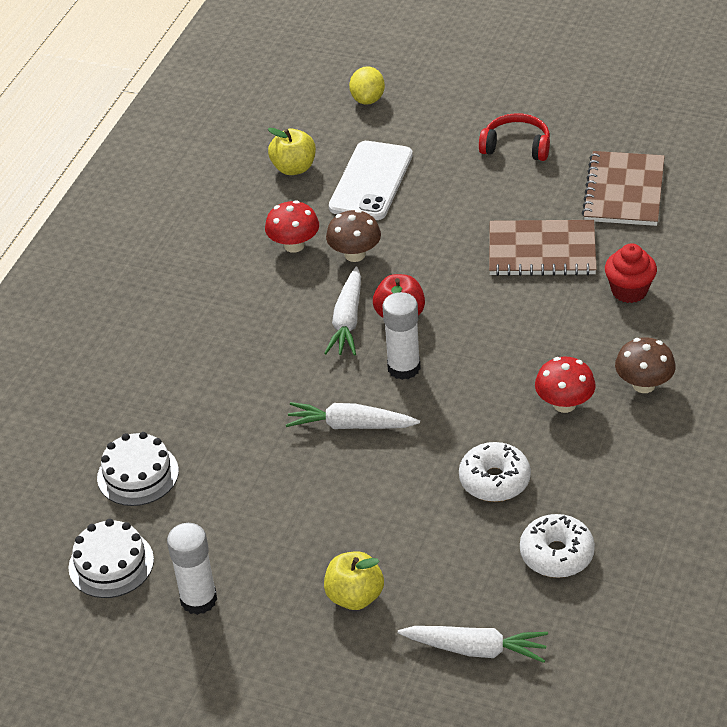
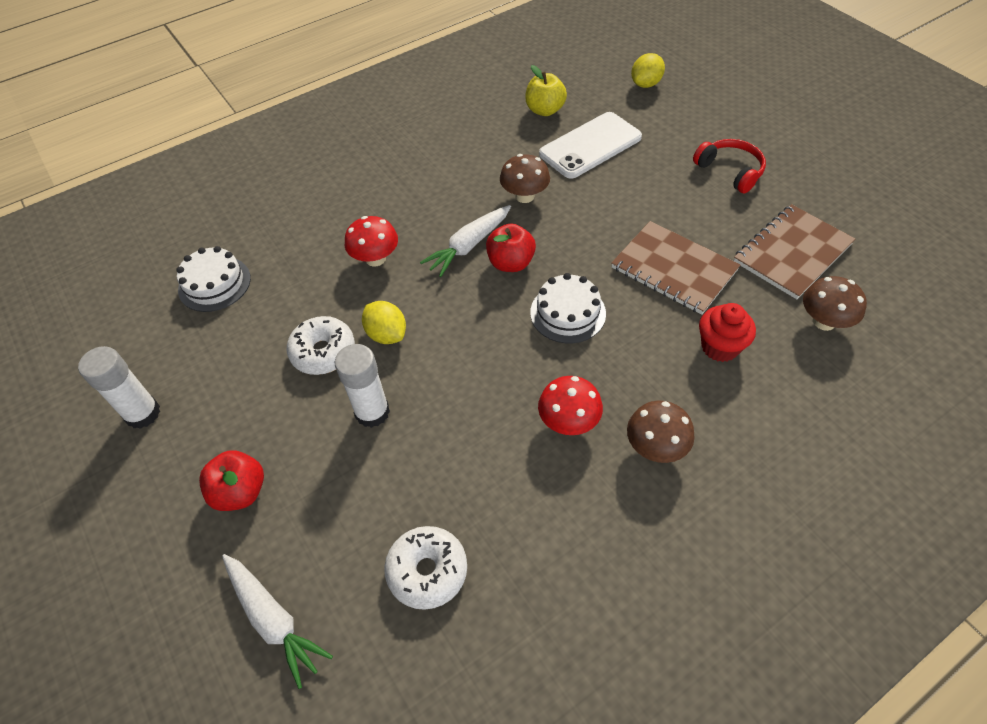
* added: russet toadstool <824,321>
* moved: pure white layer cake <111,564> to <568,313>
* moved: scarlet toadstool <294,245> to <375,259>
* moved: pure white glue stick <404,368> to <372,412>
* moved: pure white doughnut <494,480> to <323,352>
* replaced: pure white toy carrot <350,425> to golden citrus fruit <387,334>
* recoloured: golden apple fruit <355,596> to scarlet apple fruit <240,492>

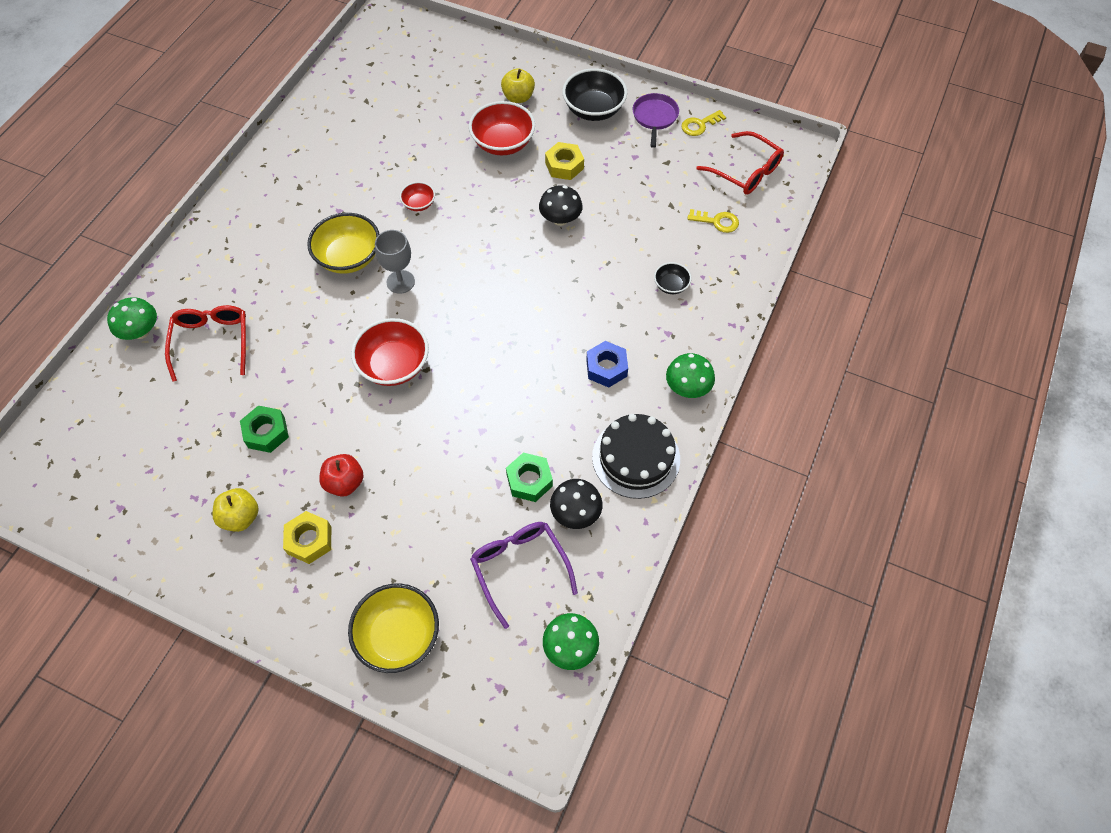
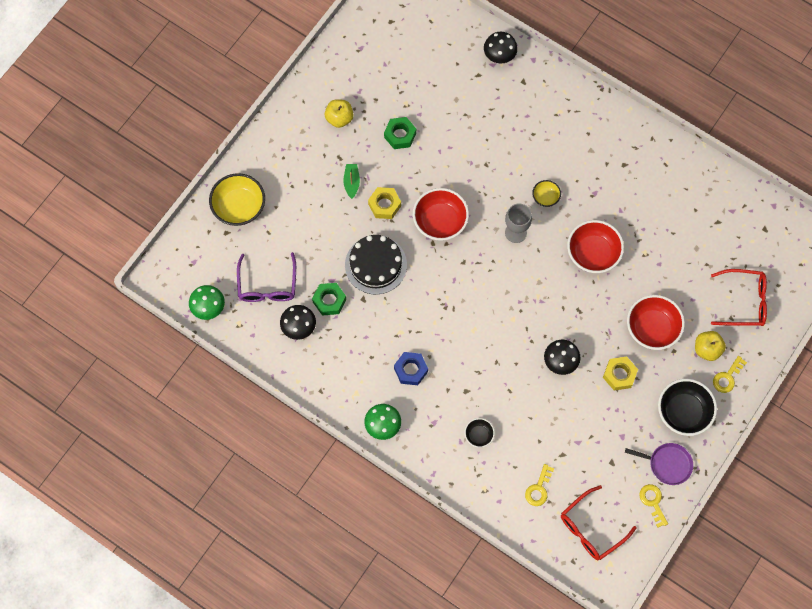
* added: golden key <727,377>
* moved: scarlet spectacles <212,342> to <744,301>
* moved: golden nut <309,540> to <384,205>
* moved: black layer cake <636,458> to <376,265>
* replaced: scarlet apple fruit <344,482> to green toy boat <351,182>
* recoloured: green toadstool <141,331> to black toadstool <499,55>
* turned: purple spectacles <520,568> = <267,285> 105 degrees clockwise
* resized: golden deep dish <349,257> = <545,197> x0.52
* resized: scarlet deep dish <419,204> = <593,253> x1.94

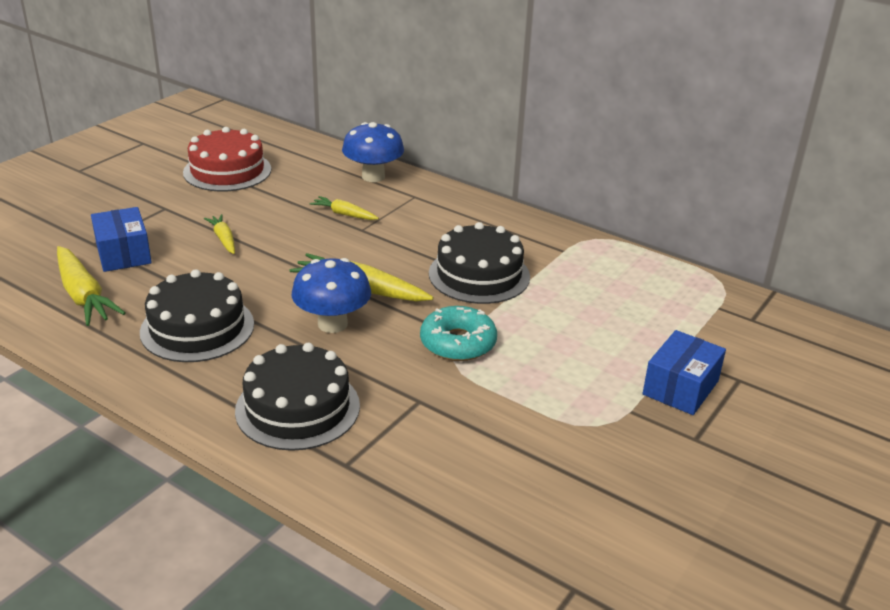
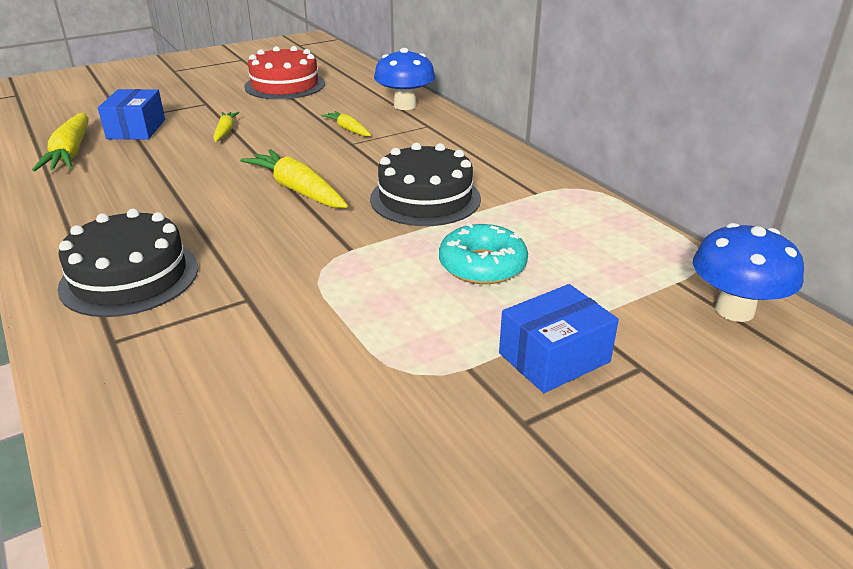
* removed: black layer cake <197,328>
* moved: royal blue toadstool <332,324> to <734,310>
* moved: turquoise doughnut <458,343> to <482,265>

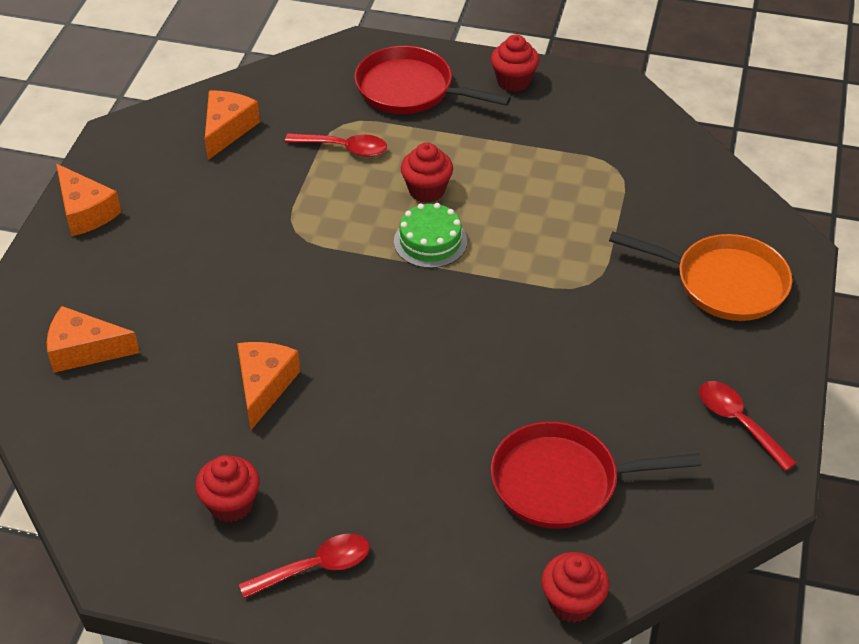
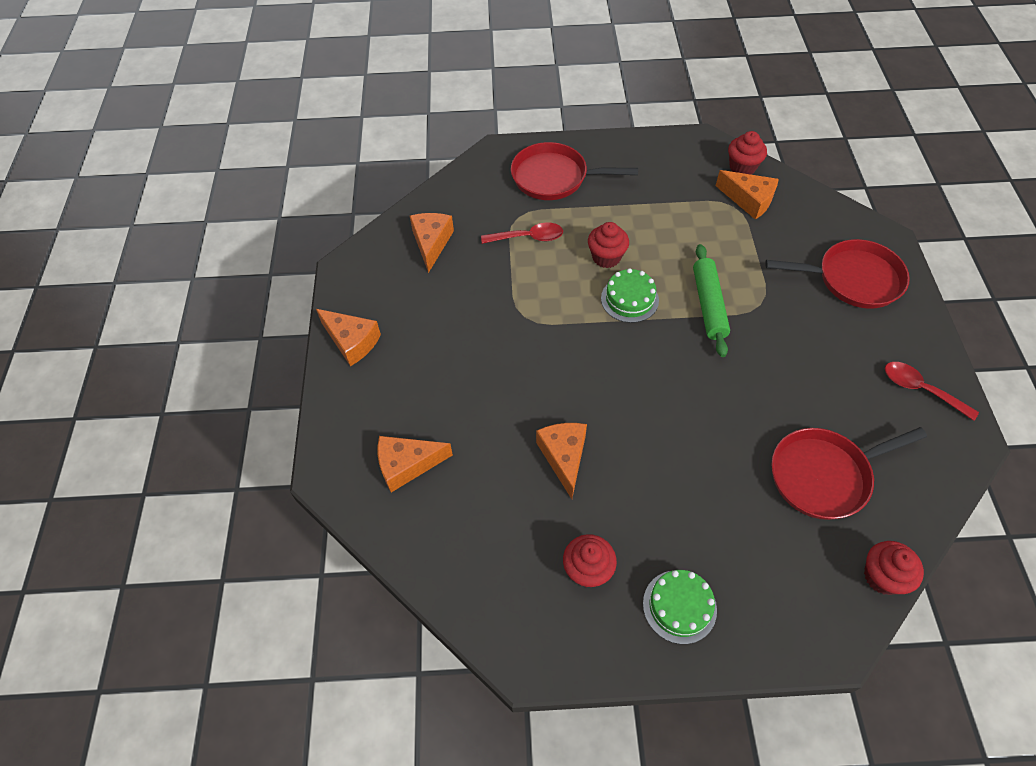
* added: green rolling pin <709,305>
* added: orange-coloured cheese <749,200>
* moved: scarlet muffin <513,81> to <742,167>
* replaced: scarlet spoon <315,567> to green layer cake <679,606>
* recoloured: orange-coloured frying pan <723,283> to scarlet frying pan <853,279>

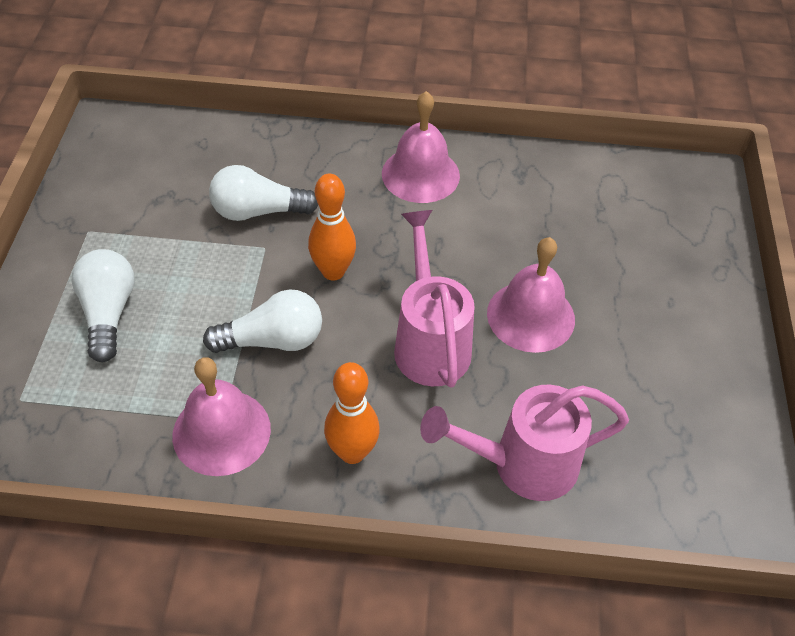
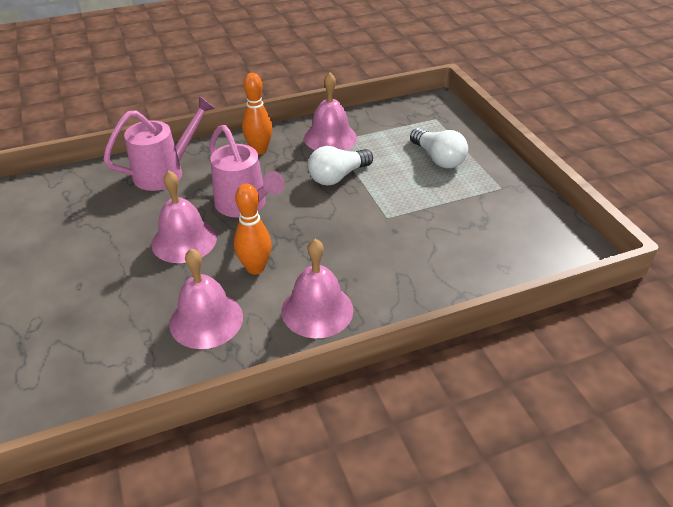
* removed: pure white bulb <258,211>
* added: rose-pink school bell <206,320>
* moved: orange-coloured tenpin <333,271> to <255,268>

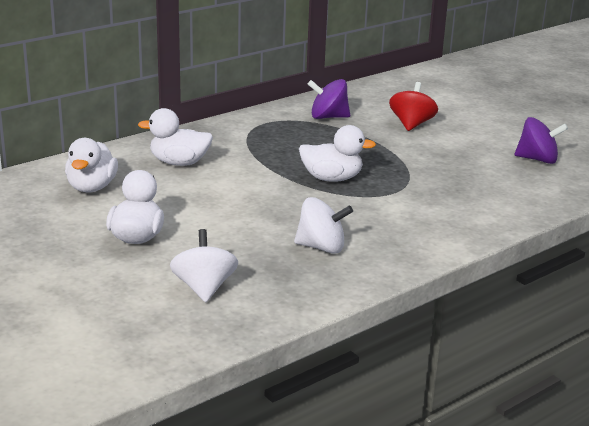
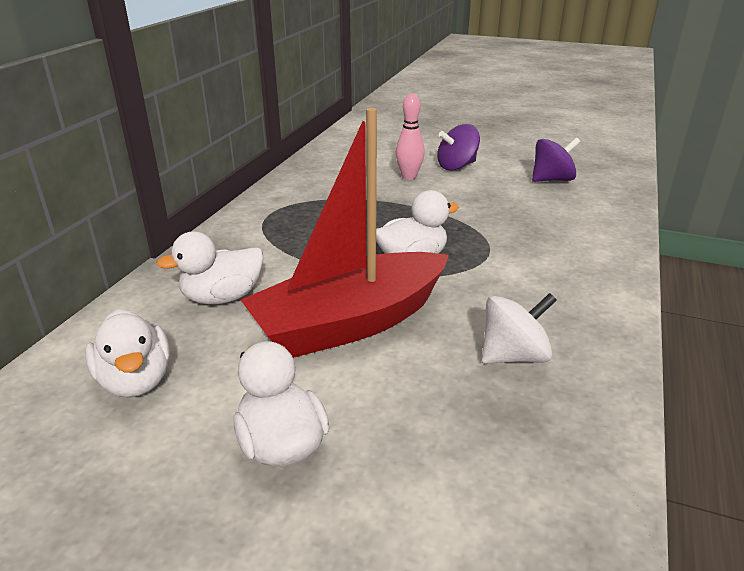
* removed: pure white toy top <204,288>
* added: scarlet toy boat <350,323>
* moved: purple toy top <328,117> to <456,166>
* replaced: scarlet toy top <411,124> to rose-pink tenpin <409,176>

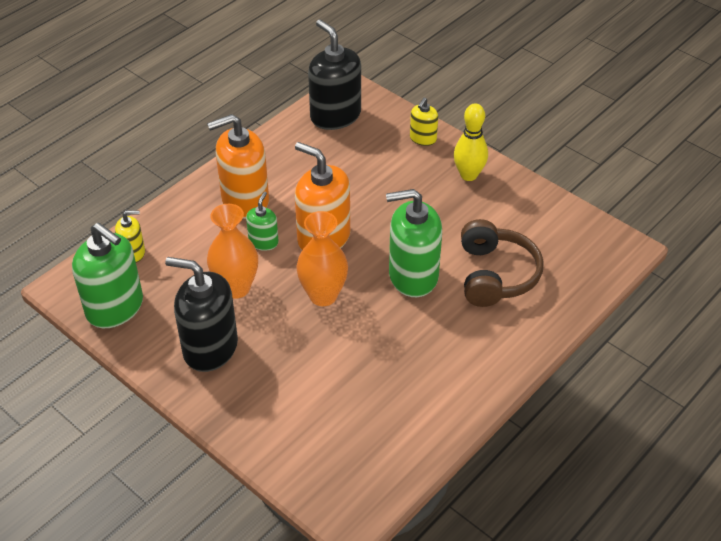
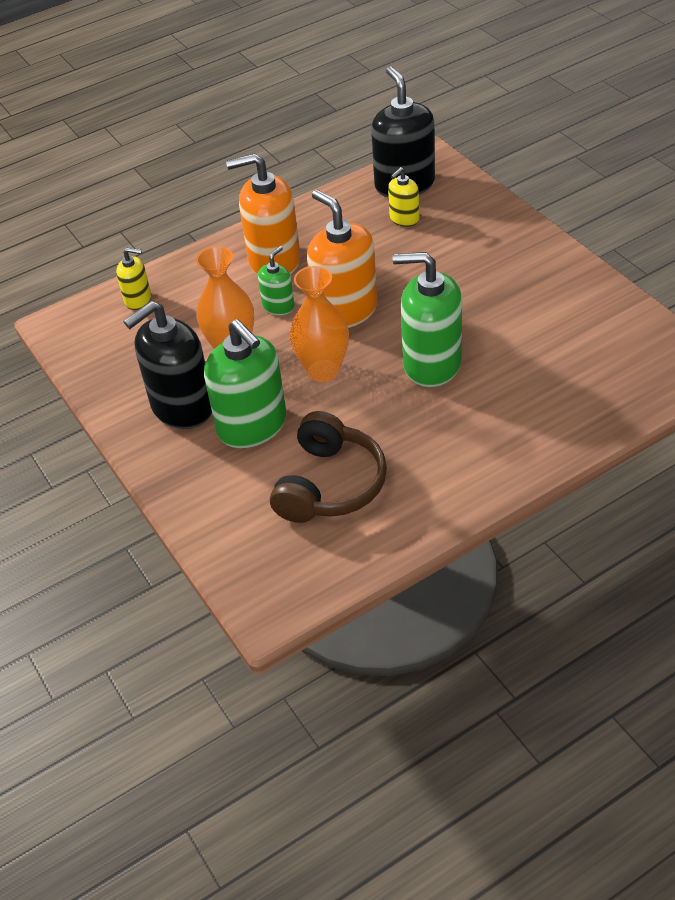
* removed: golden tenpin <468,175>
* moved: green soap pump <115,307> to <252,426>
* moved: golden soap pump <423,139> to <404,219>
* moved: russet headphones <495,275> to <329,484>
* turned: black soap pump <210,348> = <182,407> 75 degrees counterclockwise

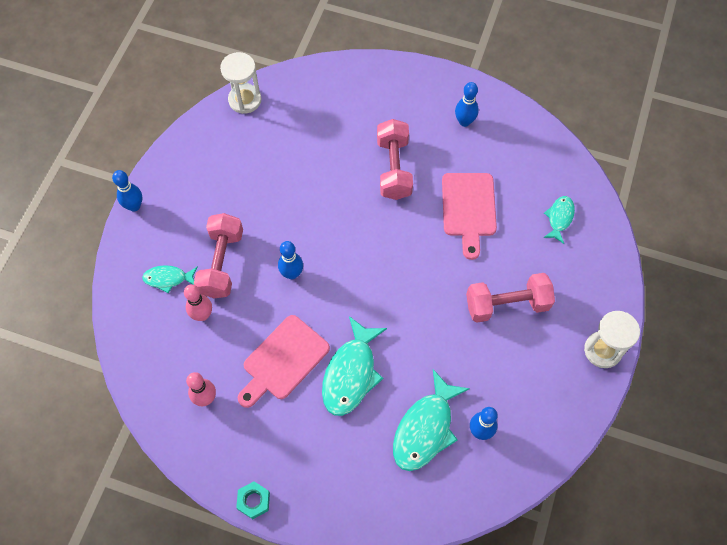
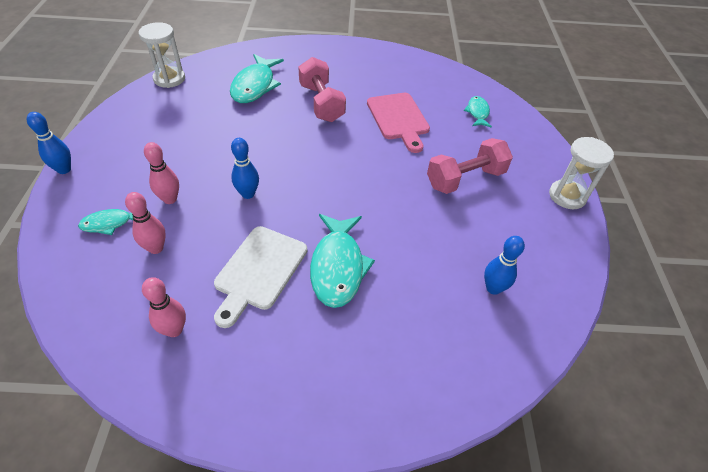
* removed: turquoise nut <254,501>
* removed: royal blue tenpin <464,122>
* moved: turquoise toy fish <425,428> to <255,86>
* replaced: rose-pink hand weight <222,263> to rose-pink tenpin <170,199>
* recoloured: rose-pink cutting board <283,360> to pure white cutting board <259,271>

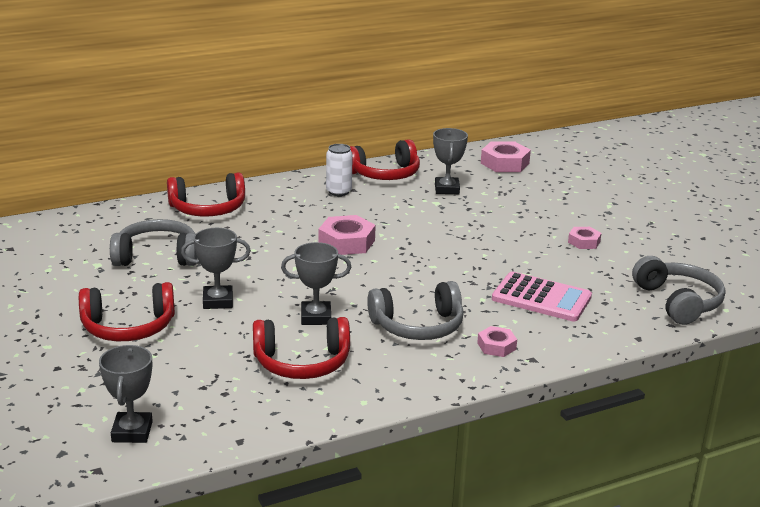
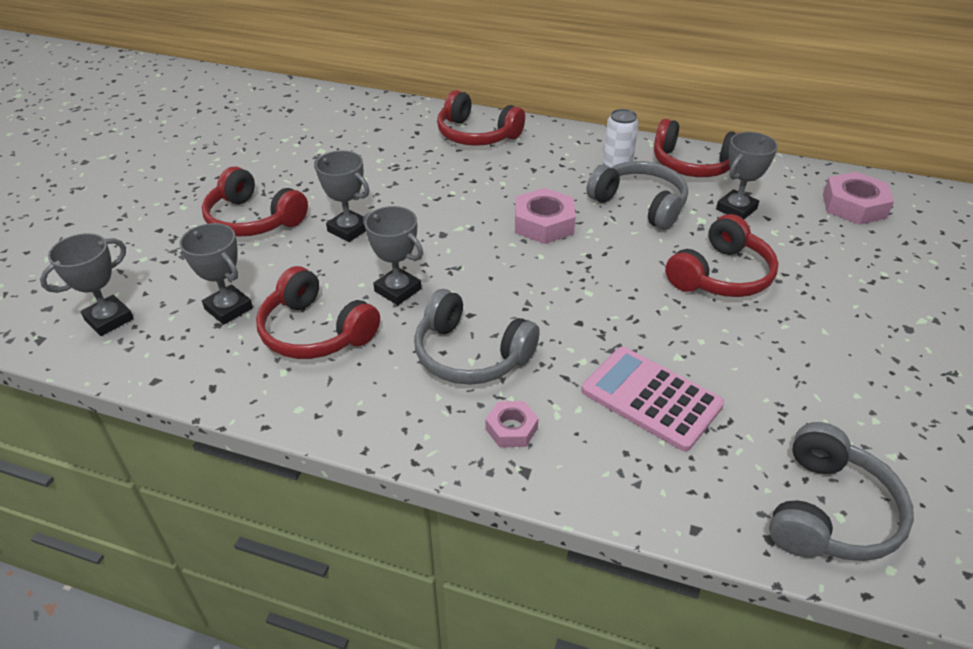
* removed: rose-pink nut <584,242>
* added: gray trophy <228,308>
* added: scarlet headphones <721,275>
* moved: gray headphones <157,256> to <640,204>
* turned: rose-pink calculator <541,298> = <651,398> 150 degrees clockwise

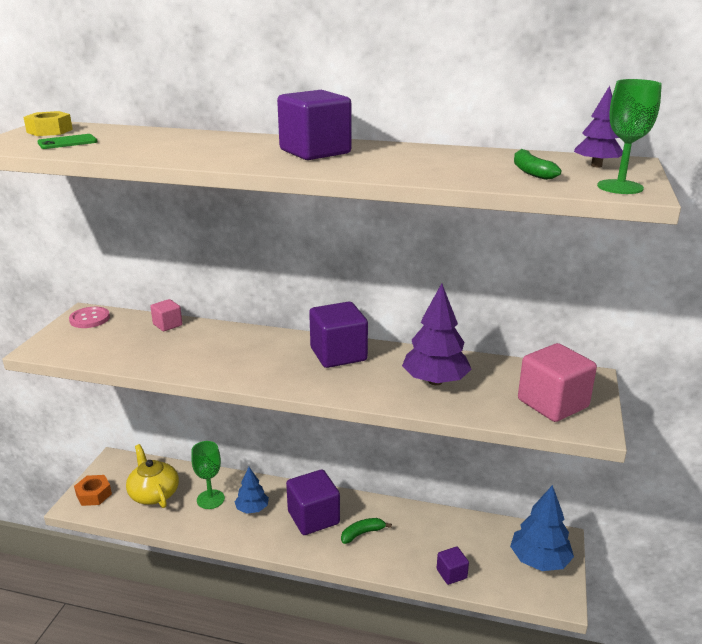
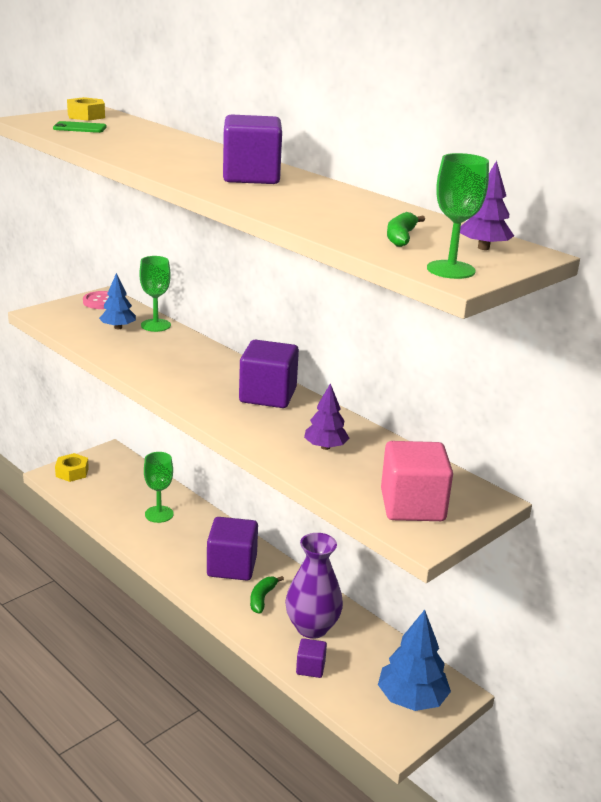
* removed: golden china teapot <154,493>
* added: purple flower vase <312,627>
* moved: royal blue toy tree <252,509> to <118,327>
* replaced: rose-pink block <167,325> to green chalice <155,325>
* recoloured: orange-coloured nut <94,494> to golden nut <72,472>
* turned: green banana <362,533> = <262,598> 75 degrees counterclockwise
* resized: purple toy tree <435,381> = <325,447> x0.61

